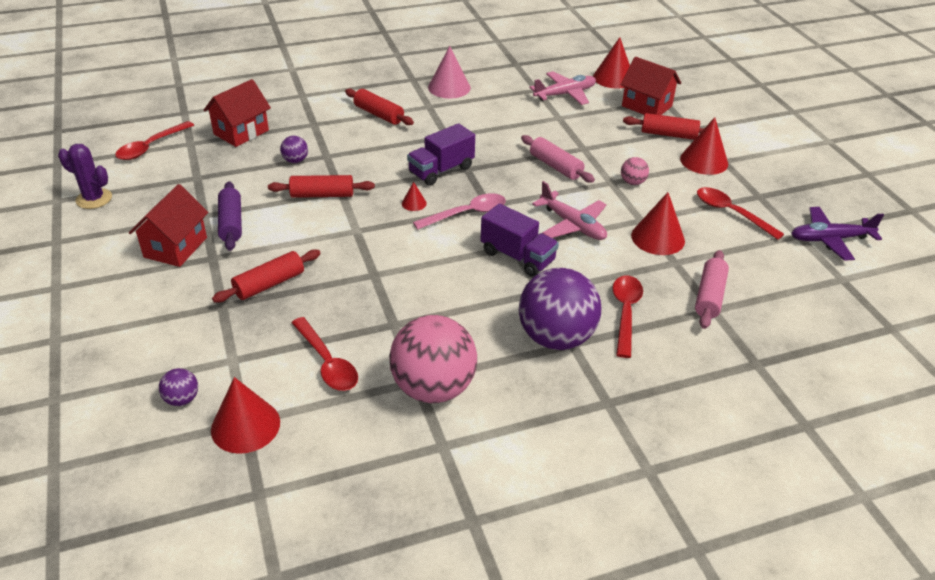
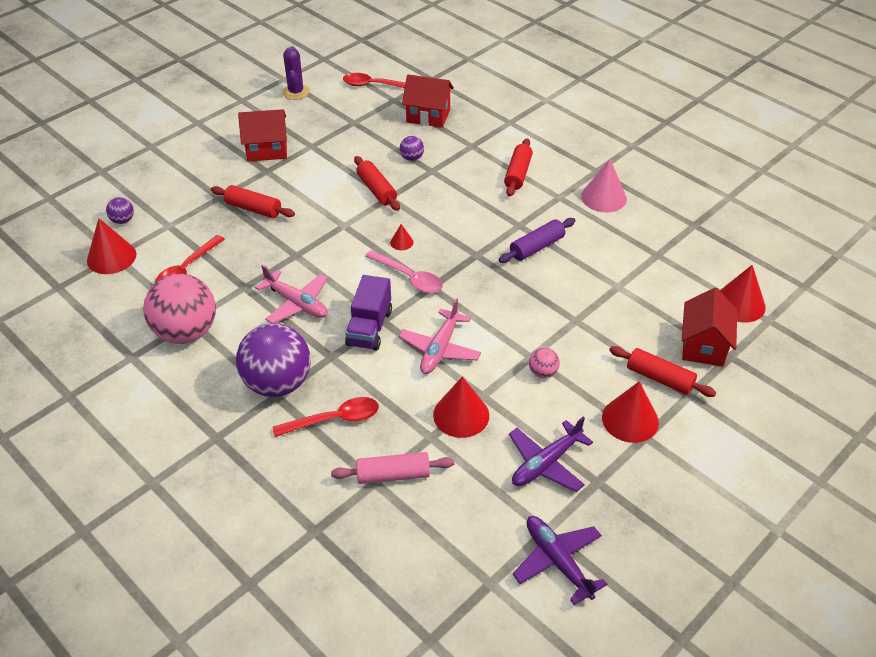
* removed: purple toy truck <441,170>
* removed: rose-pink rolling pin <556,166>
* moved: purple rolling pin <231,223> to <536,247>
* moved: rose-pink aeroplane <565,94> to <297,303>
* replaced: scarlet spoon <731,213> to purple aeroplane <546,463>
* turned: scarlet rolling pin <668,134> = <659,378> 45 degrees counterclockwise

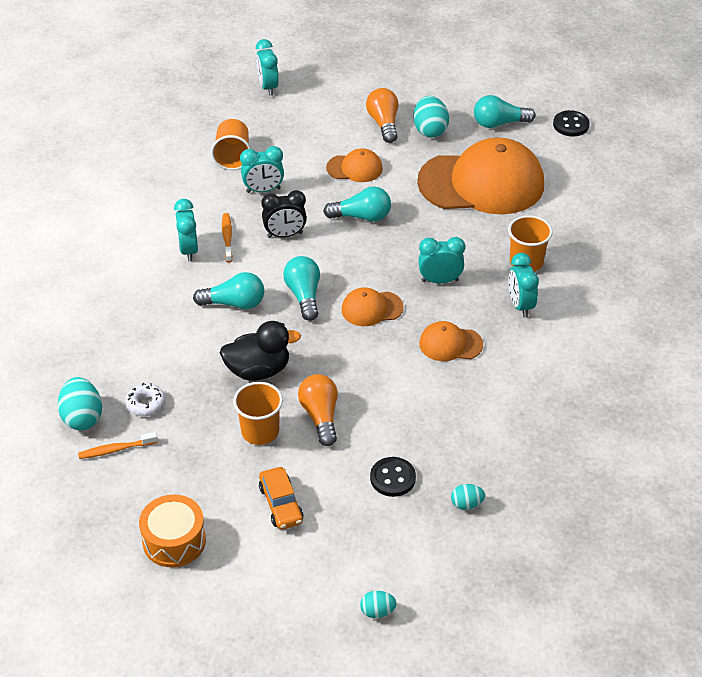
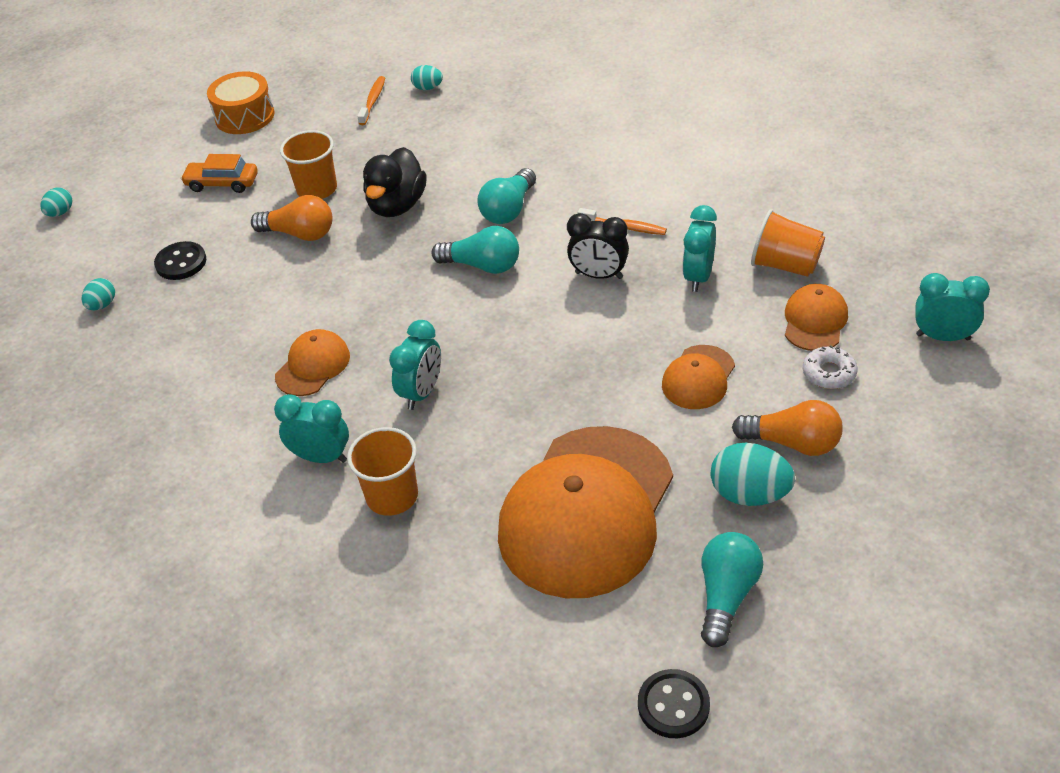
* removed: turquoise alarm clock <188,250>
* removed: turquoise bulb <362,217>
* moved: pure white doughnut <146,404> to <829,373>
* moved: orange-coloured baseball cap <371,308> to <815,321>
* turned: black alarm clock <285,235> = <599,275> 90 degrees counterclockwise
* resized: turquoise egg <82,417> = <428,88> x0.56

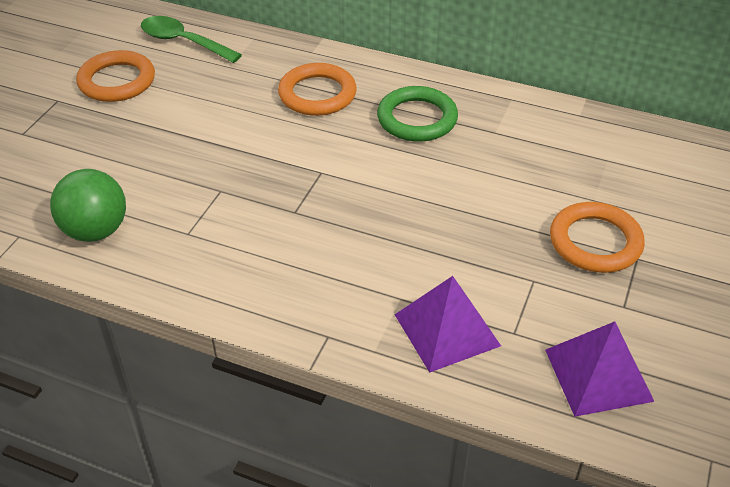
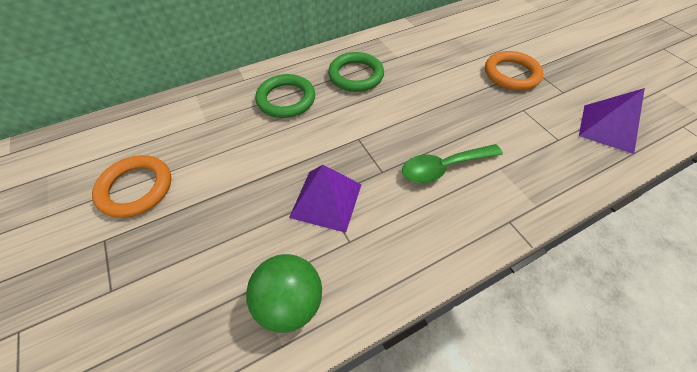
* moved: green spoon <183,42> to <443,167>
* moved: purple pyramid <447,330> to <326,200>
* recoloured: orange-coloured torus <317,94> to green torus <286,99>

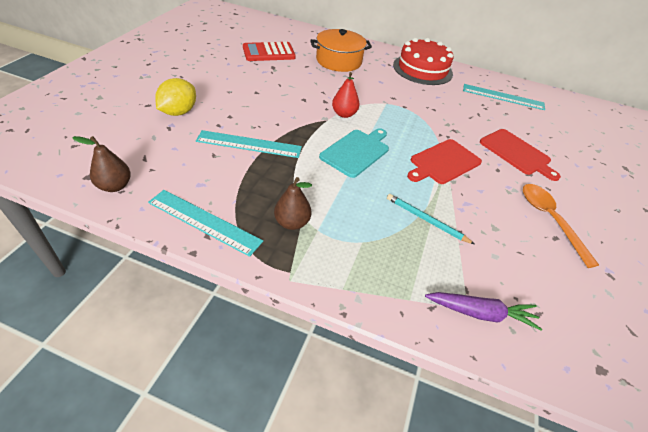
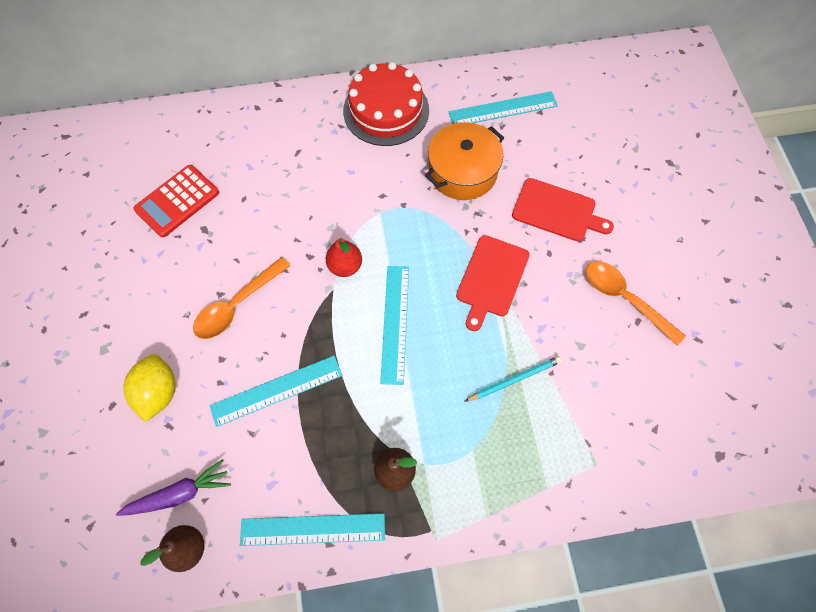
* added: orange-coloured spoon <237,305>
* moved: orange-coloured pot <339,61> to <462,172>
* moved: purple toy carrot <480,313> to <179,494>
* replaced: turquoise cutting board <356,151> to turquoise measuring stick <395,323>
* turned: turquoise wooden pencil <426,220> = <514,379> 150 degrees clockwise

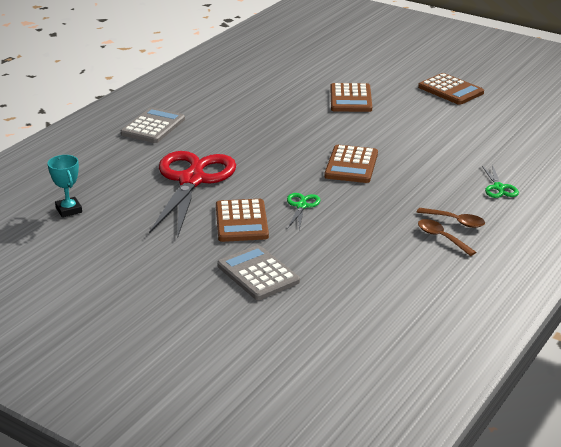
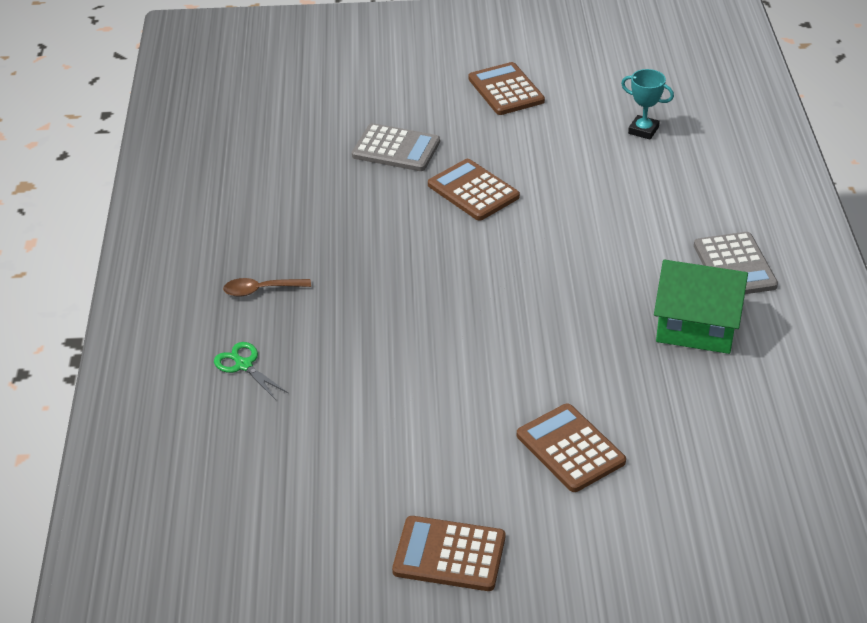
* removed: scarlet pair of scissors <192,180>
* removed: green pair of scissors <301,206>
* removed: russet spoon <441,238>
* added: green cottage <696,326>
* moved: russet calculator <351,165> to <506,90>

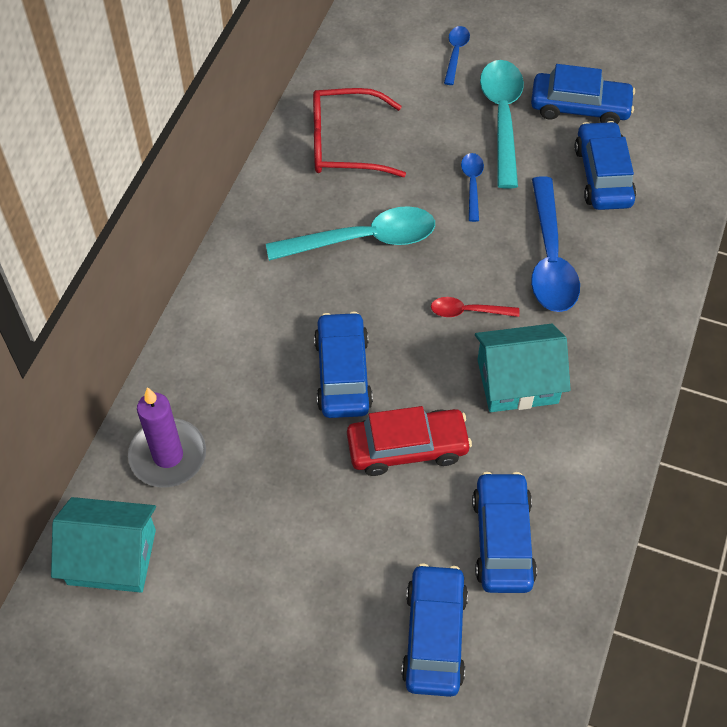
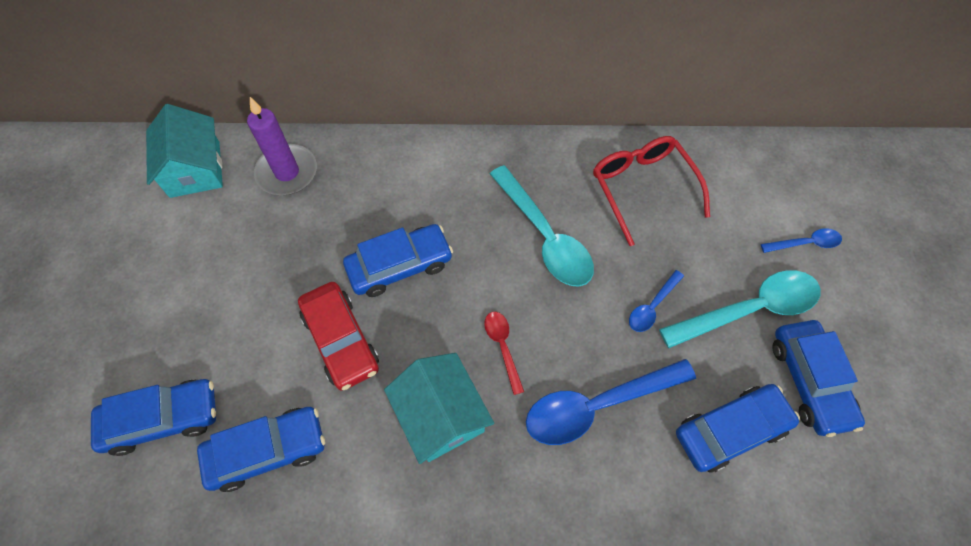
* turned: royal blue spoon <472,184> = <652,306> 150 degrees clockwise

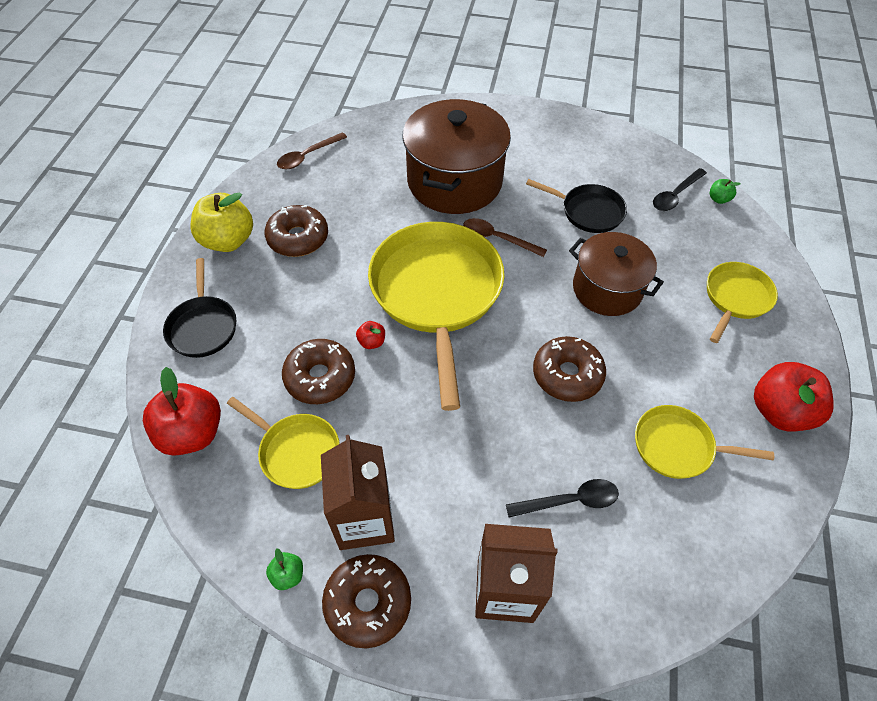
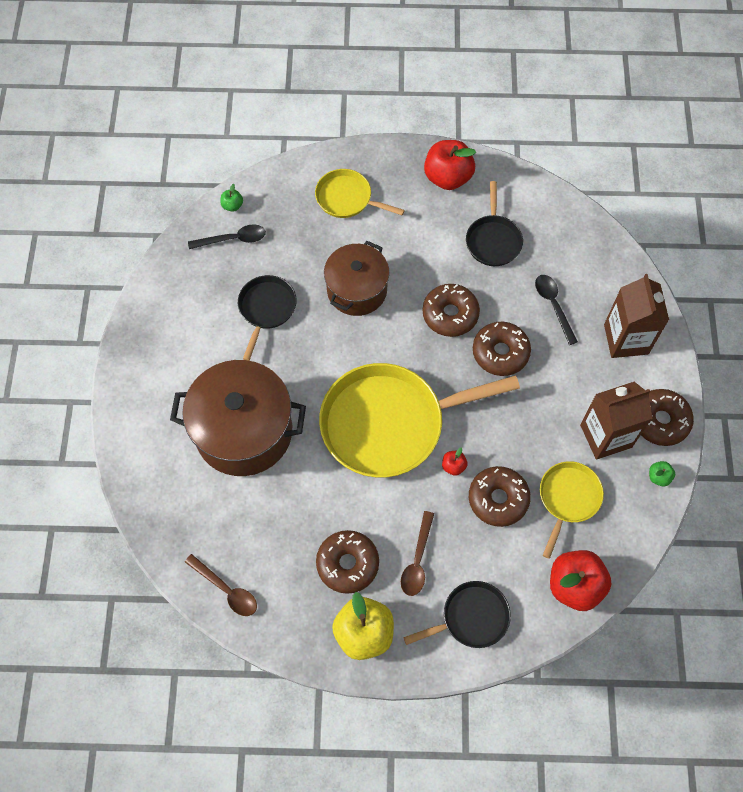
* added: russet doughnut <500,352>
* moved: russet spoon <497,239> to <417,560>
* recoloured: golden frying pan <678,446> to black frying pan <493,240>
* turned: black spoon <675,195> = <233,239> 45 degrees counterclockwise

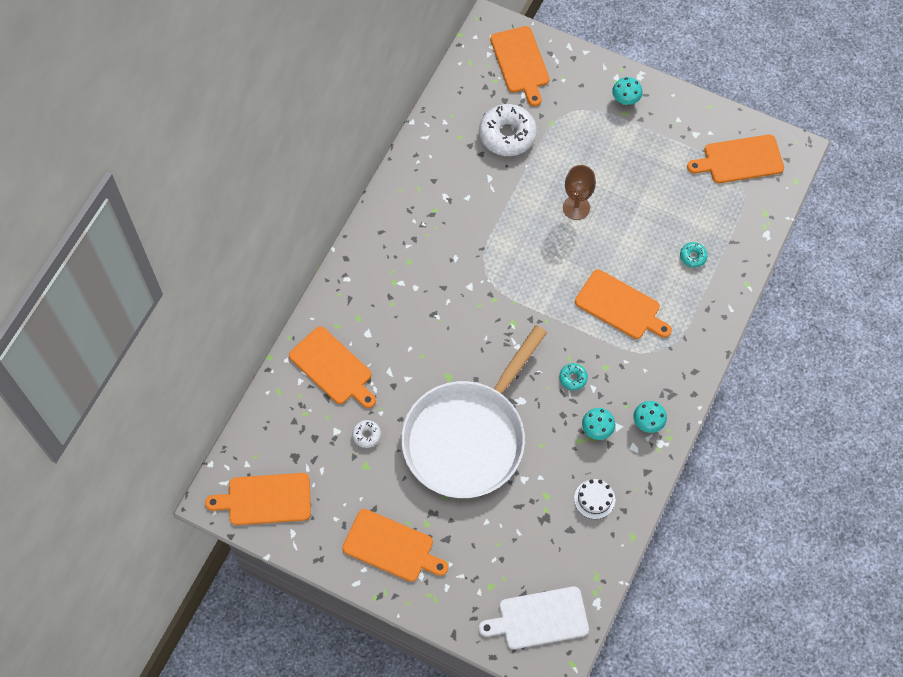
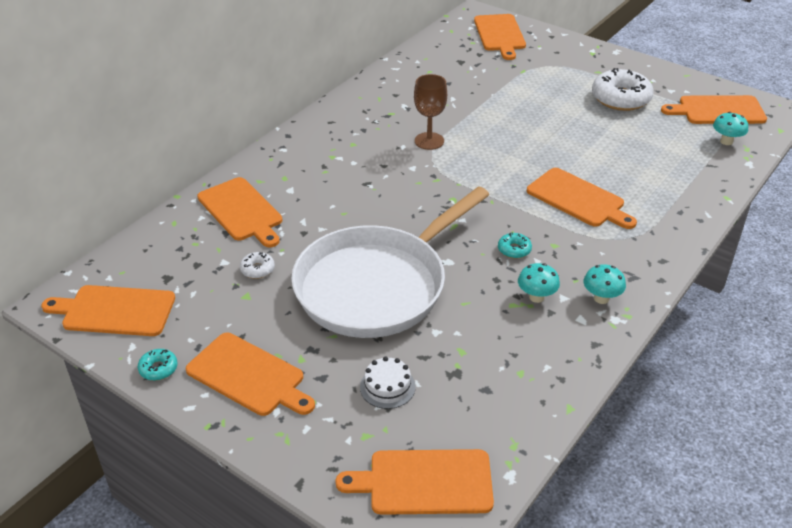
* moved: pure white doughnut <507,135> to <620,98>
* moved: russet chalice <576,207> to <429,141>
* moved: pure white layer cake <594,499> to <387,387>
* moved: turquoise toadstool <625,100> to <726,141>
* moved: turquoise doughnut <693,256> to <158,369>
* recoloured: pure white cutting board <539,618> to orange-coloured cutting board <424,482>

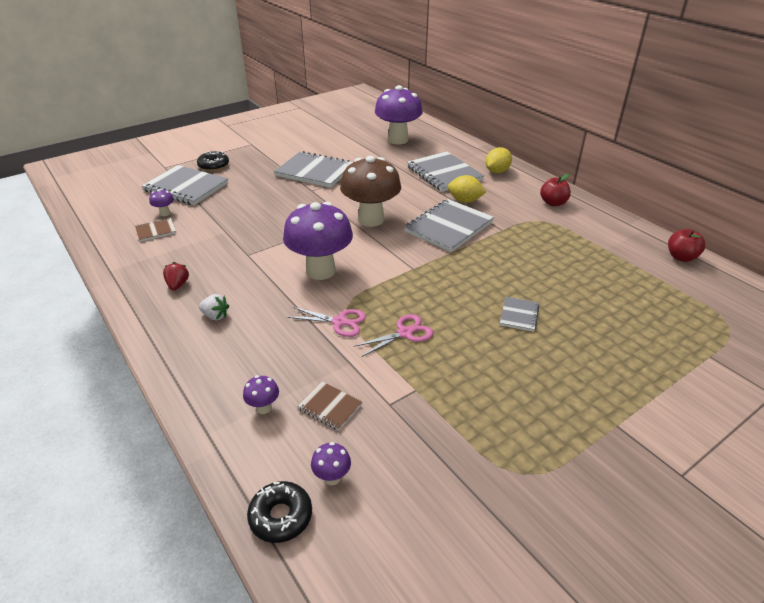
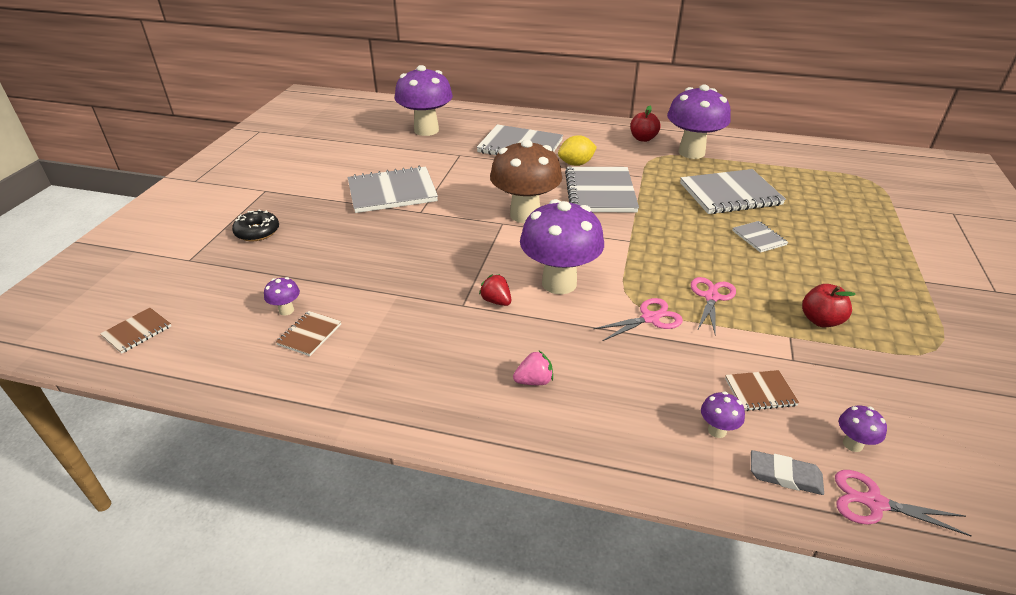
* removed: golden citrus fruit <497,171>
* added: russet exercise book <137,331>
* added: purple toadstool <691,152>
* added: gray eraser <785,475>
* moved: gray exercise book <186,187> to <730,194>
* moved: scarlet toy strawberry <178,285> to <496,301>
* moved: scarlet apple fruit <681,257> to <820,320>
* replaced: black doughnut <281,516> to rose-pink pair of scissors <874,503>
* recoloured: pure white toy strawberry <215,316> to rose-pink toy strawberry <534,381>

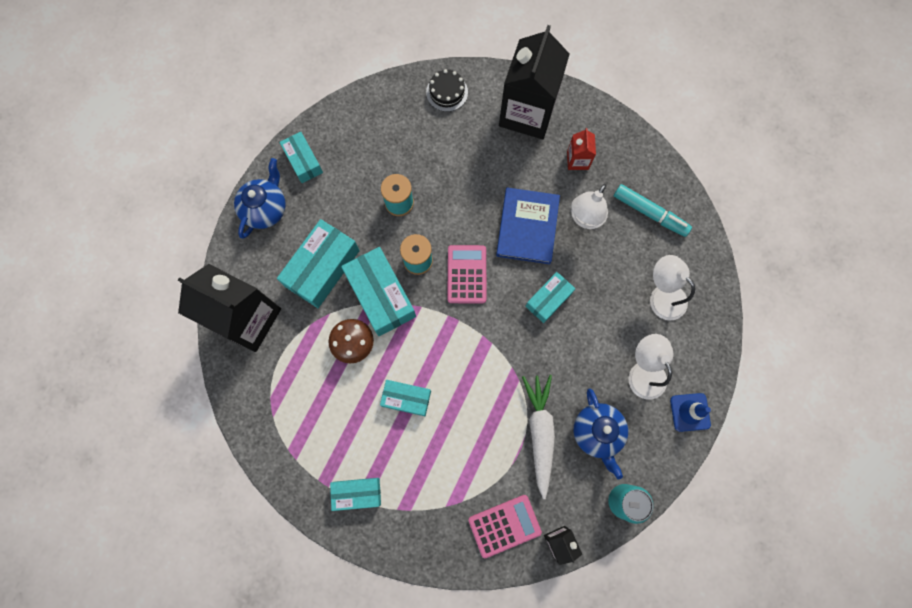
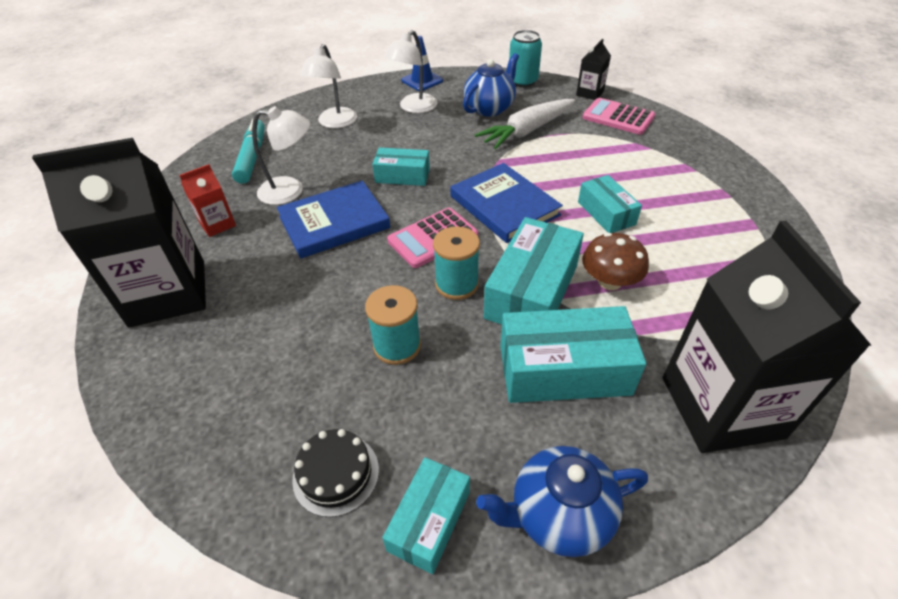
* removed: turquoise parcel <357,493>
* added: royal blue hardback <504,206>
* moved: black layer cake <447,92> to <336,474>

